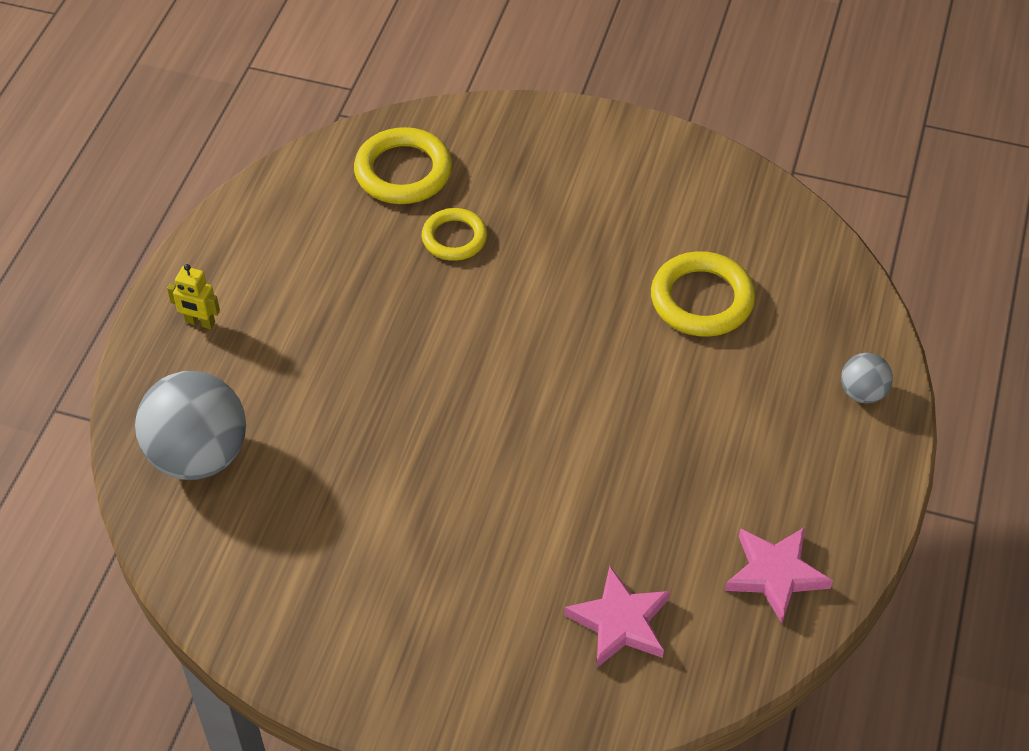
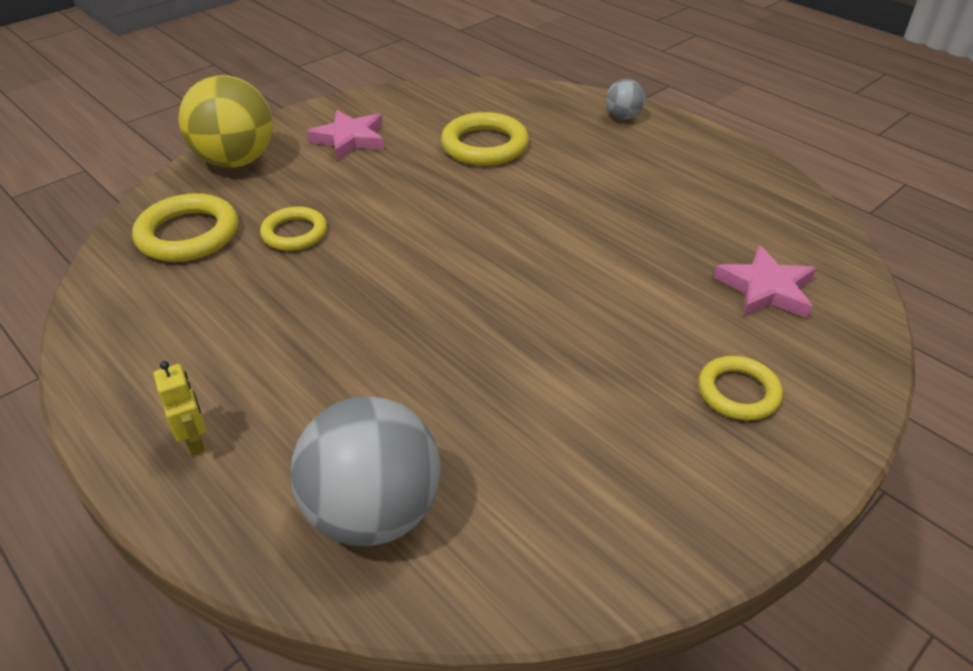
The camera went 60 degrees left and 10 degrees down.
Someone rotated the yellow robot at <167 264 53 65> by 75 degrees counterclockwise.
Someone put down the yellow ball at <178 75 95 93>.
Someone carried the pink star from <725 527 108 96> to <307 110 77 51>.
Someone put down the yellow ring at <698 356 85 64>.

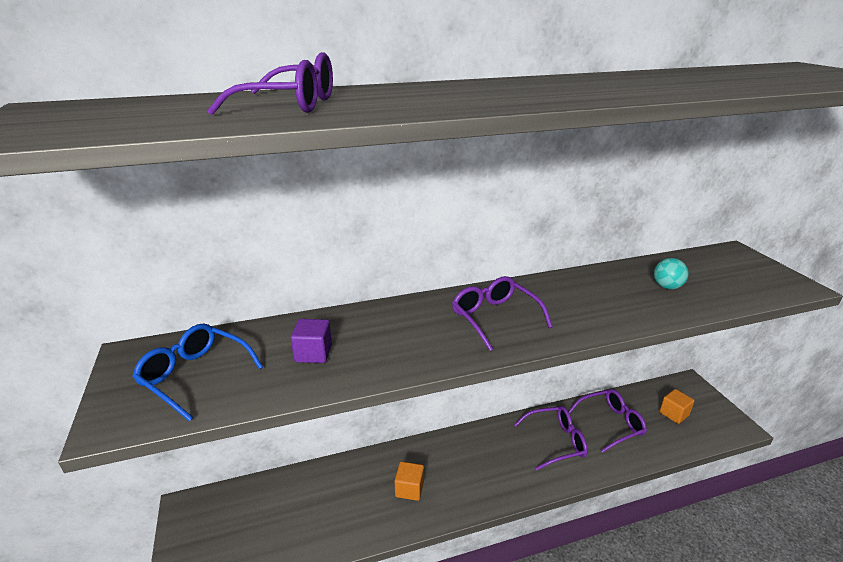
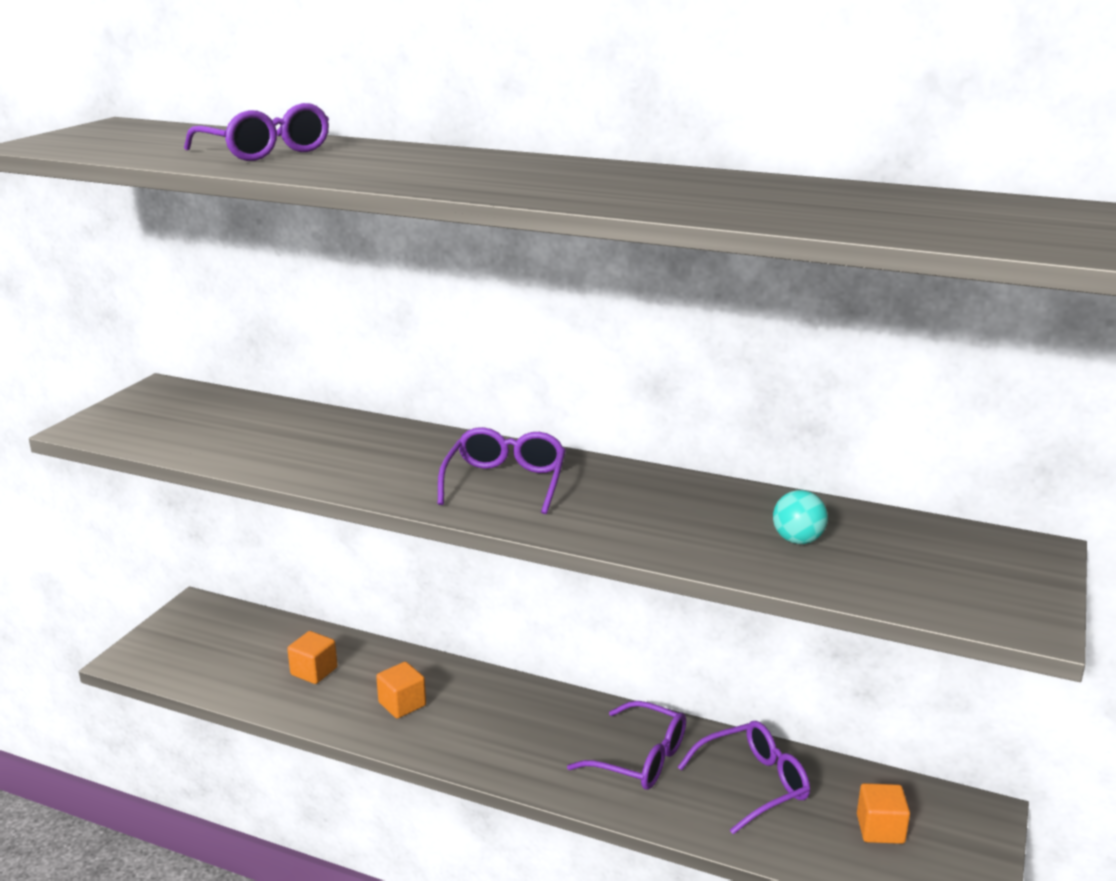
The camera went 40 degrees right and 5 degrees down.
Someone put down the orange cube at <287 631 50 53>.
Someone rotated the purple glasses at <568 389 79 64> by 45 degrees counterclockwise.
Someone took away the blue glasses at <132 324 131 97>.
Someone took away the purple cube at <291 319 41 44>.

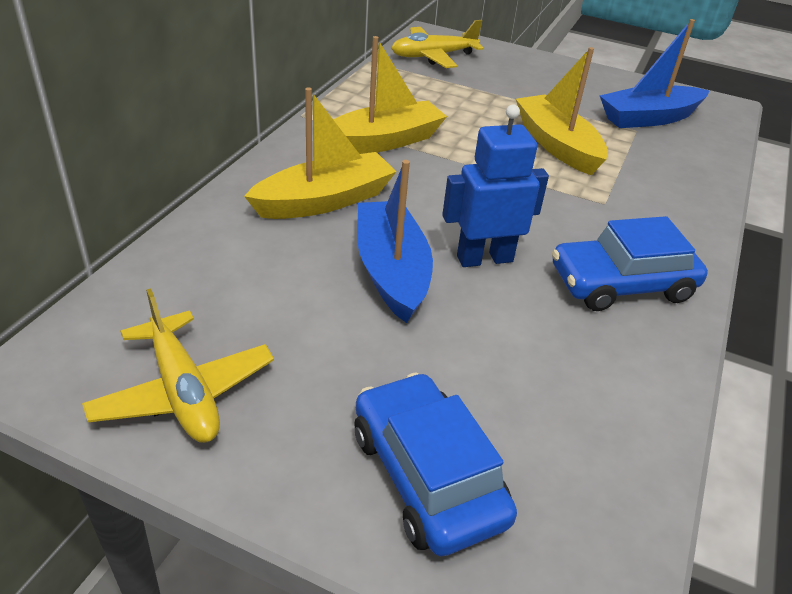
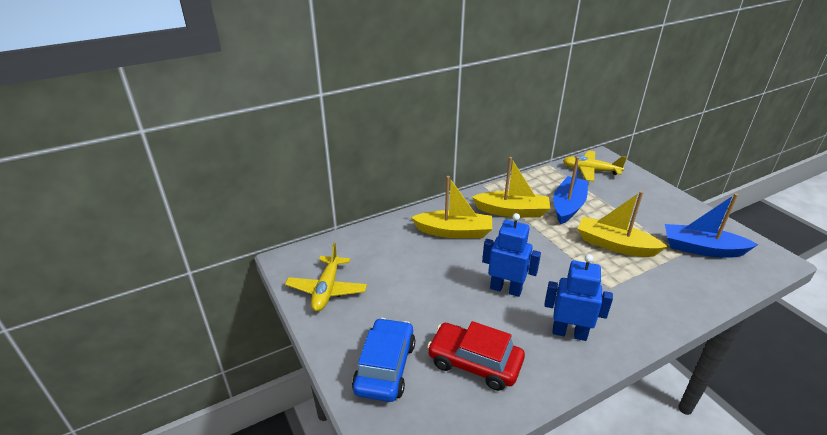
The camera went 40 degrees right and 5 degrees down.
Someone put down the red car at <427 321 98 70>.
Someone swapped the blue car at <552 216 156 95> for the blue robot at <544 254 69 87>.
Someone carried the blue boat from <357 160 76 163> to <553 157 35 67>.
Someone rotated the yellow boat at <516 47 92 128> by 75 degrees counterclockwise.

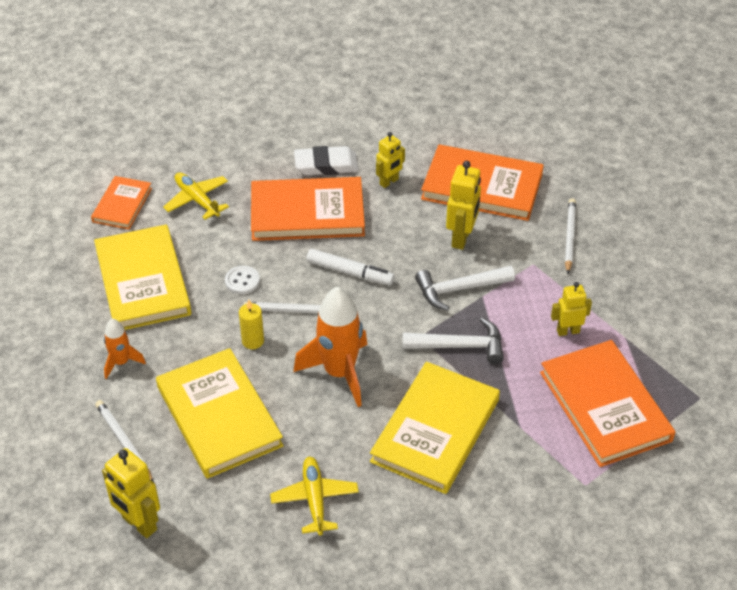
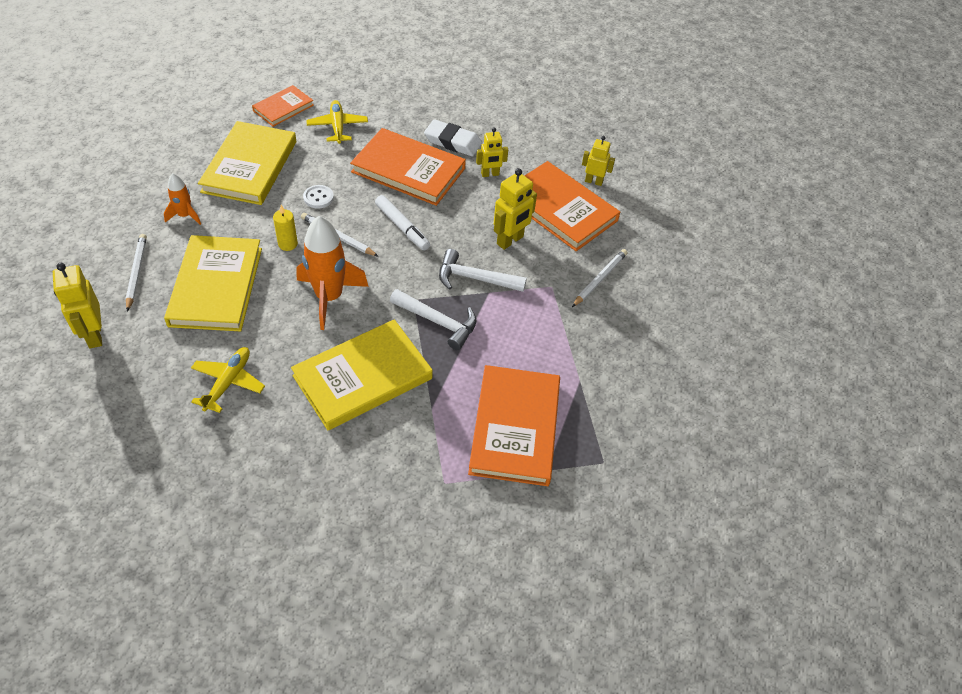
The camera went 25 degrees right and 5 degrees up.
Someone carried the yellow robot from <551 282 41 54> to <582 136 33 50>.

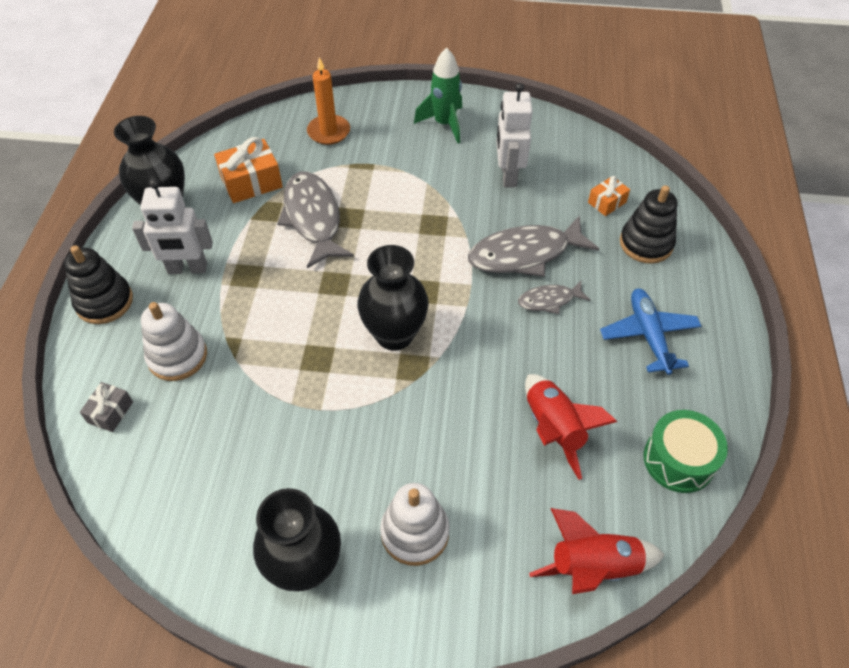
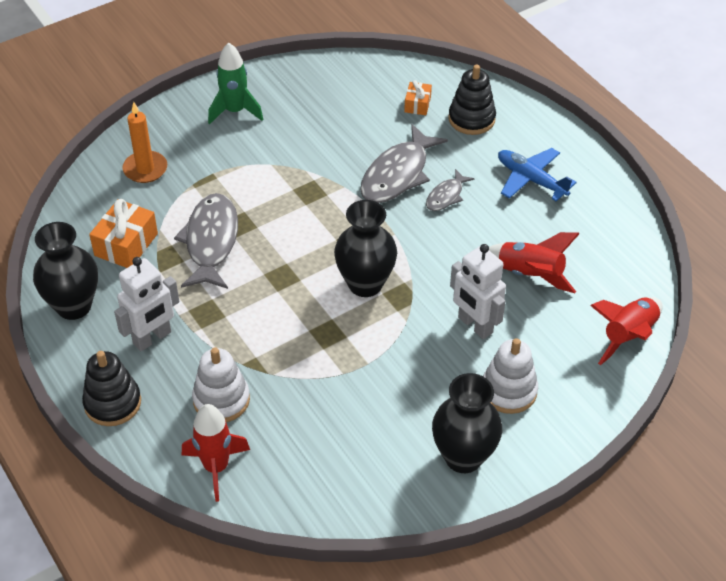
The camera went 40 degrees left and 5 degrees down.
Someone rotated the grey fish at <277 172 77 96> by 60 degrees clockwise.
Someone swapped the grey gift at <80 382 53 50> for the red rocket at <182 404 68 98>.
Someone carried the white robot from <496 83 37 104> to <450 244 56 95>.
Someone took away the green drum at <643 410 85 83>.

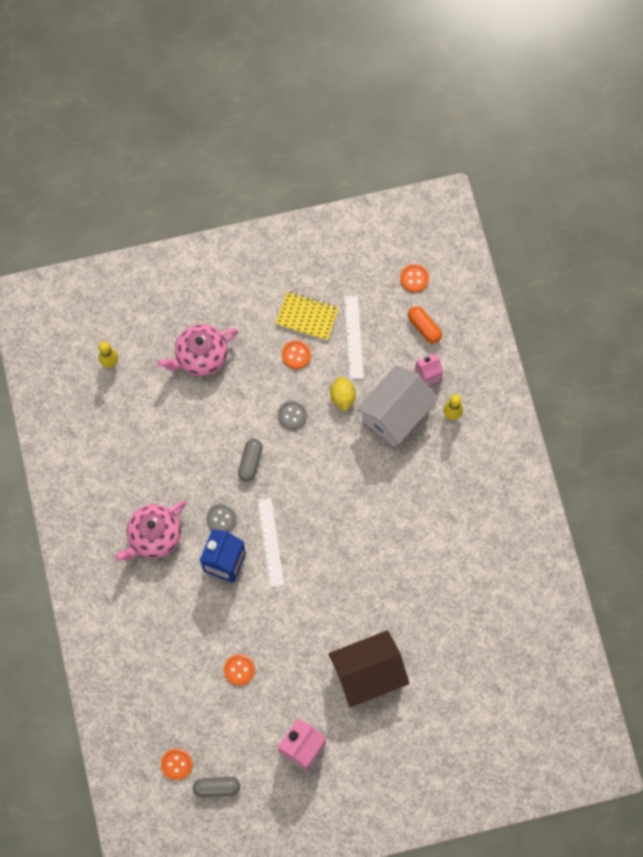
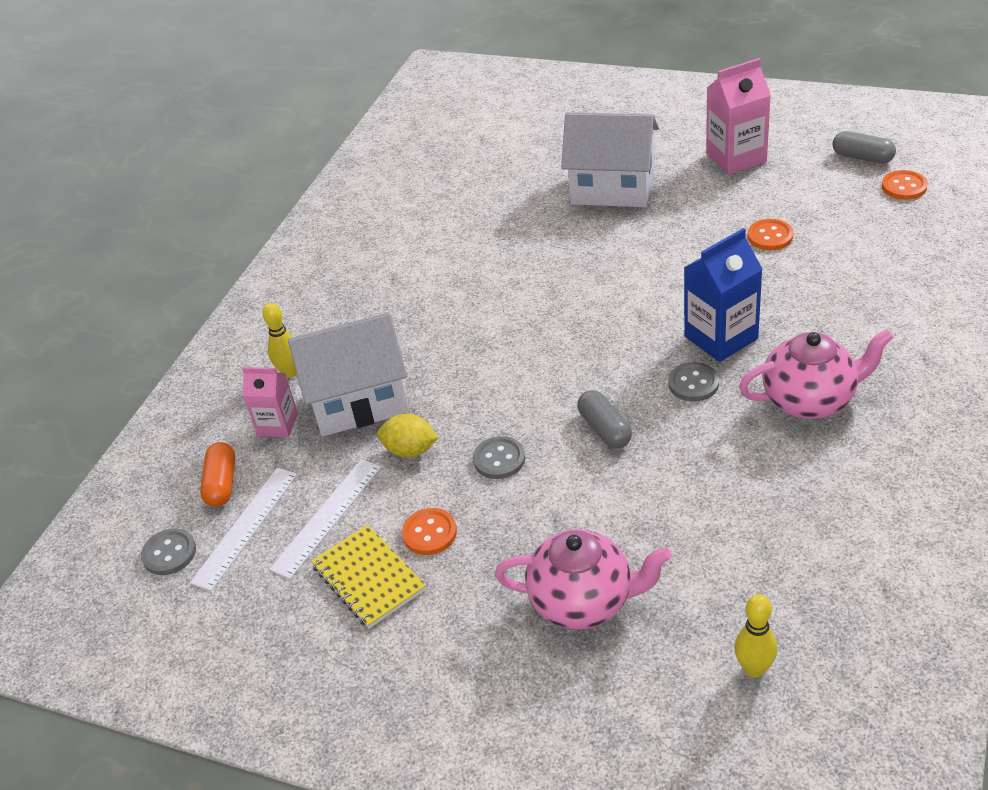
The camera went 140 degrees left and 30 degrees down.
Someone repainted the orange button at <400 264 29 28>, which became the grey button at <141 528 55 47>.
Someone carried the white ruler from <257 498 27 89> to <190 468 107 123>.
Someone rotated the yellow lemon at <330 377 26 35> by 75 degrees clockwise.
Someone repainted the brown house at <328 630 81 77>, which became the white house at <561 112 98 95>.
Someone rotated the grey capsule at <238 439 24 43> by 75 degrees counterclockwise.

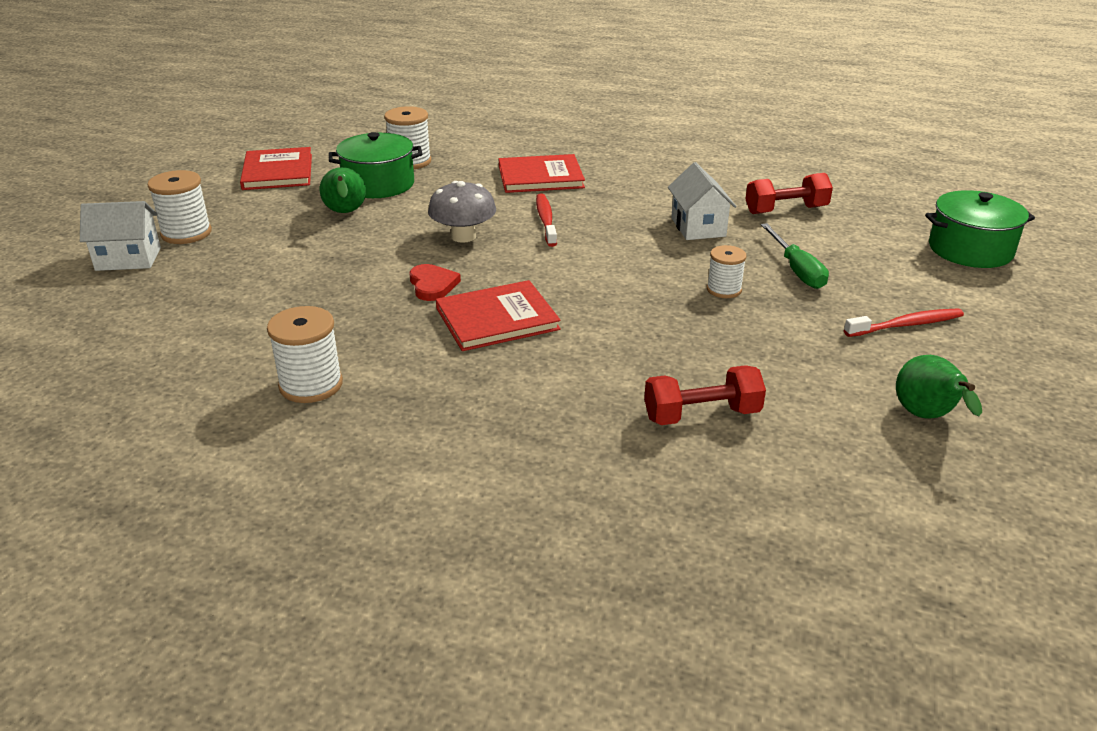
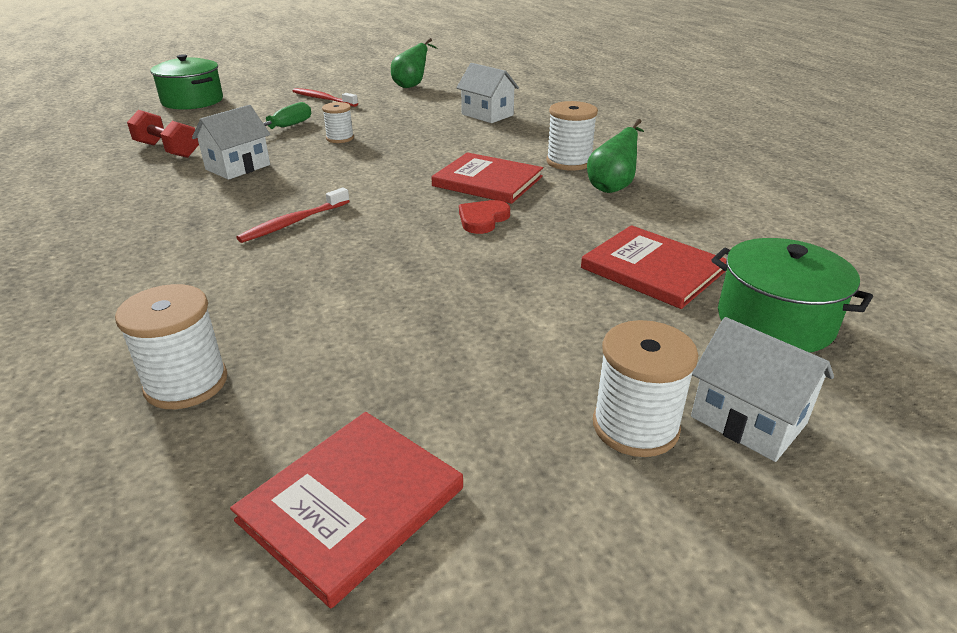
The camera went 130 degrees left and 0 degrees up.
Someone swapped the red dumbbell at <644 365 122 60> for the white house at <456 63 63 60>.
Someone carried the white spool from <267 306 76 97> to <546 101 52 70>.
Someone carried the red book from <499 154 86 39> to <581 225 145 84>.
Someone carried the green pear from <320 167 46 46> to <587 119 57 74>.
Someone carried the green pot from <329 132 93 66> to <711 238 162 115>.
Someone took away the grey mushroom at <428 181 68 62>.

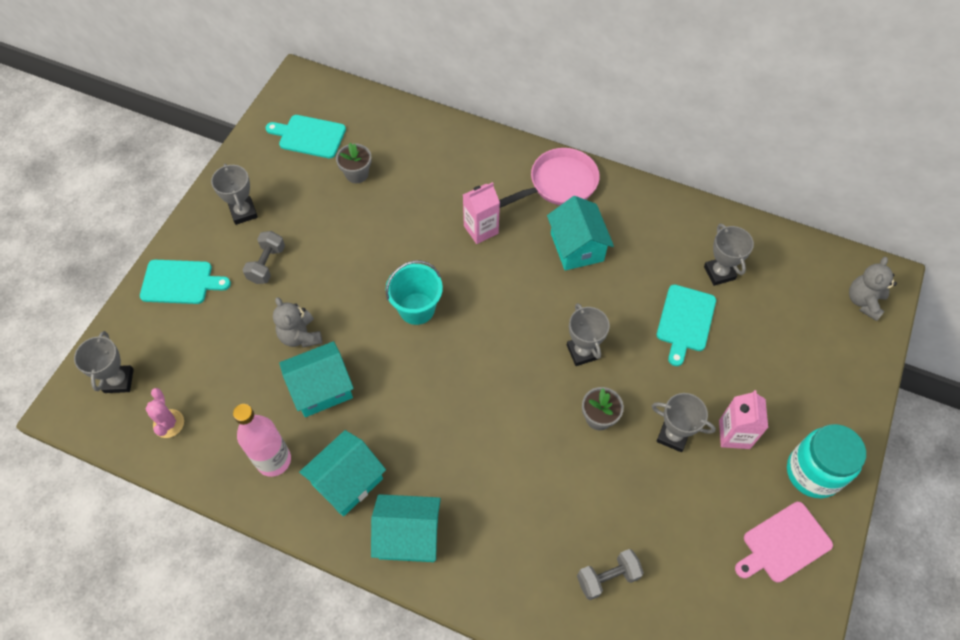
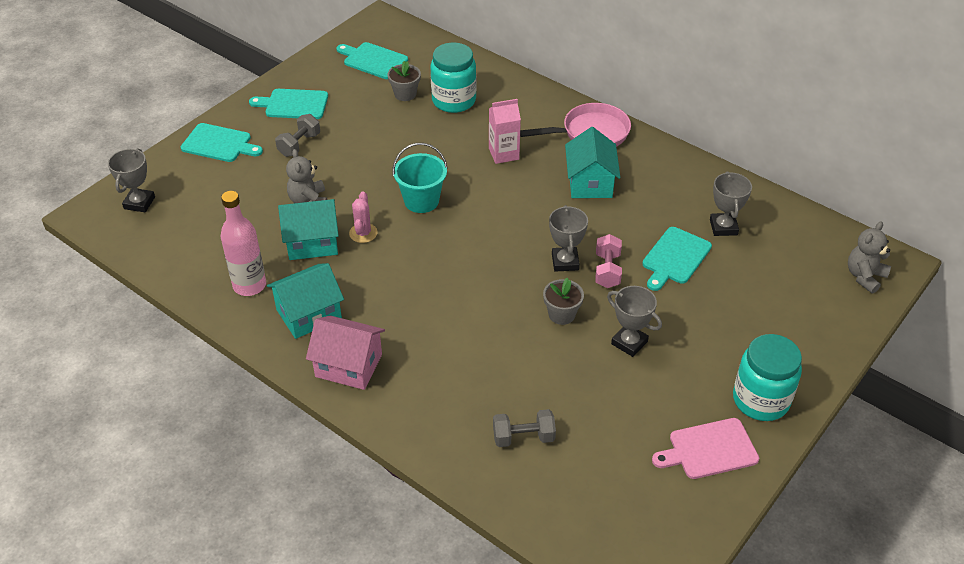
The camera went 15 degrees right and 15 degrees down.
Someone swapped the grey trophy at <211 164 47 61> for the turquoise cutting board at <249 89 79 30>.
Someone repainted the turquoise house at <371 494 70 68>, which became the pink house at <306 315 79 75>.
Someone carried the pink cactus from <146 388 38 50> to <349 191 28 52>.
Someone put down the turquoise jar at <430 43 46 70>.
Someone put down the pink dumbbell at <595 234 27 54>.
Someone took away the pink carton at <719 390 49 59>.

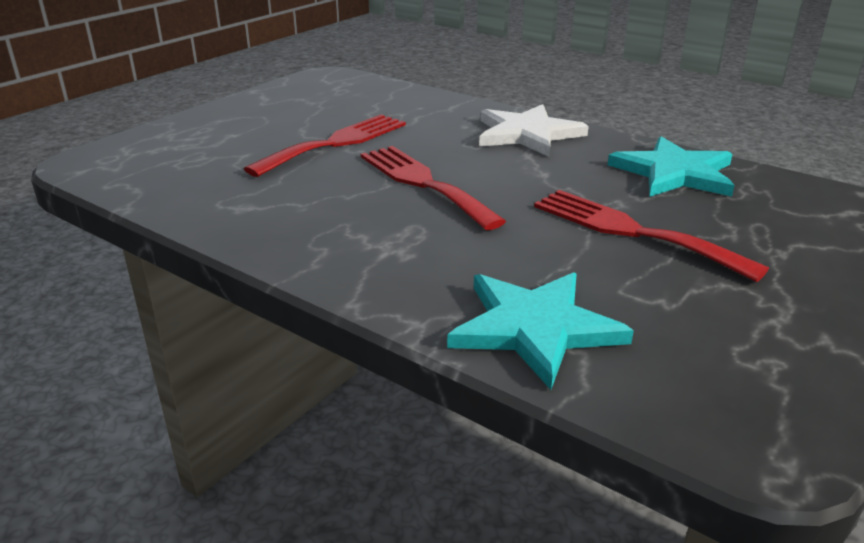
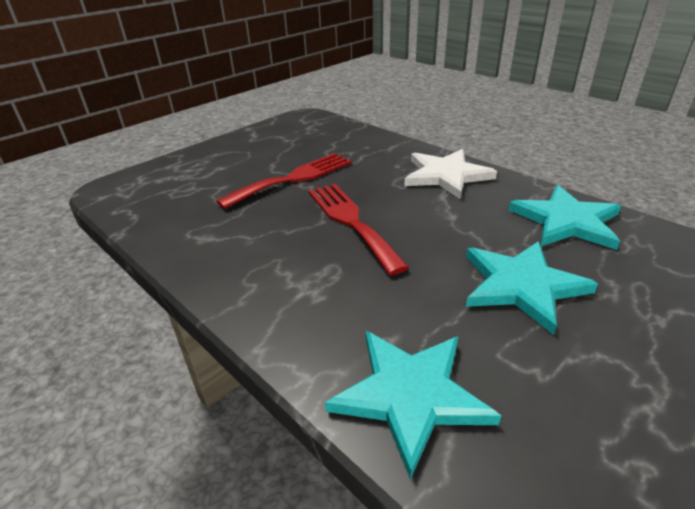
The camera went 10 degrees right and 5 degrees up.
Someone swapped the red fork at <534 190 235 92> for the turquoise star at <466 241 132 94>.

